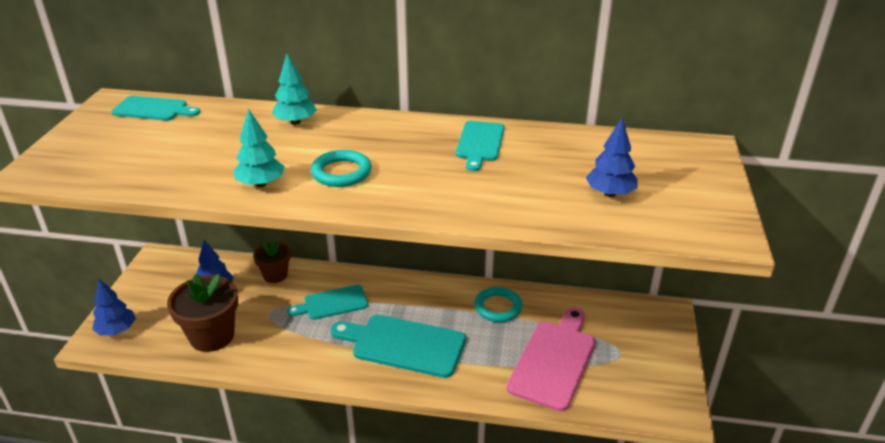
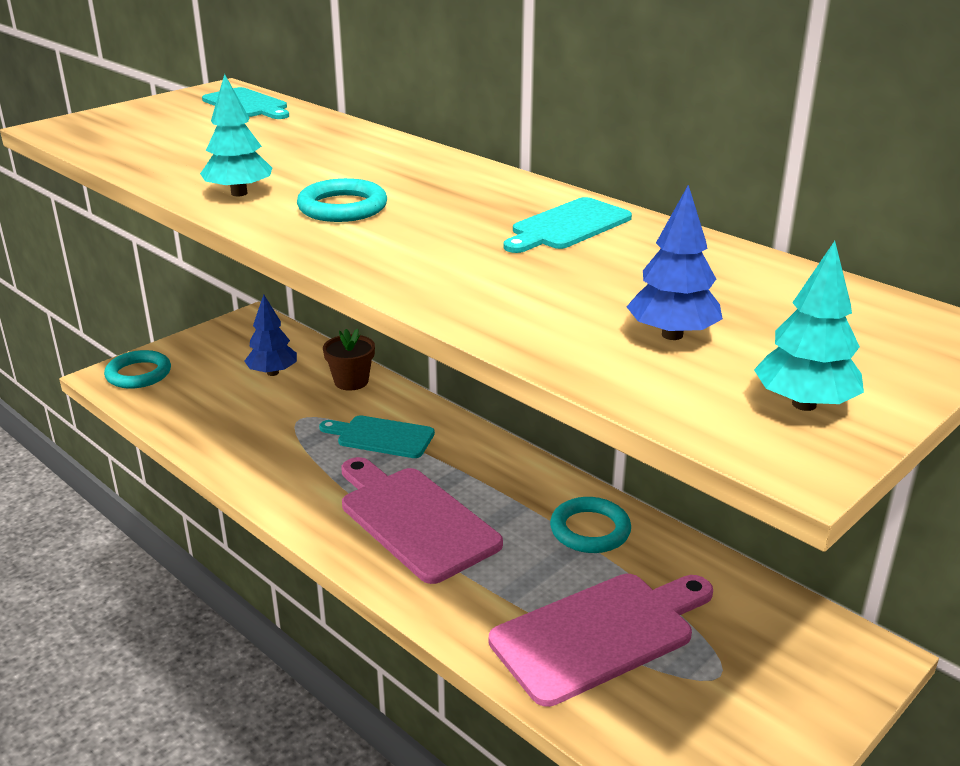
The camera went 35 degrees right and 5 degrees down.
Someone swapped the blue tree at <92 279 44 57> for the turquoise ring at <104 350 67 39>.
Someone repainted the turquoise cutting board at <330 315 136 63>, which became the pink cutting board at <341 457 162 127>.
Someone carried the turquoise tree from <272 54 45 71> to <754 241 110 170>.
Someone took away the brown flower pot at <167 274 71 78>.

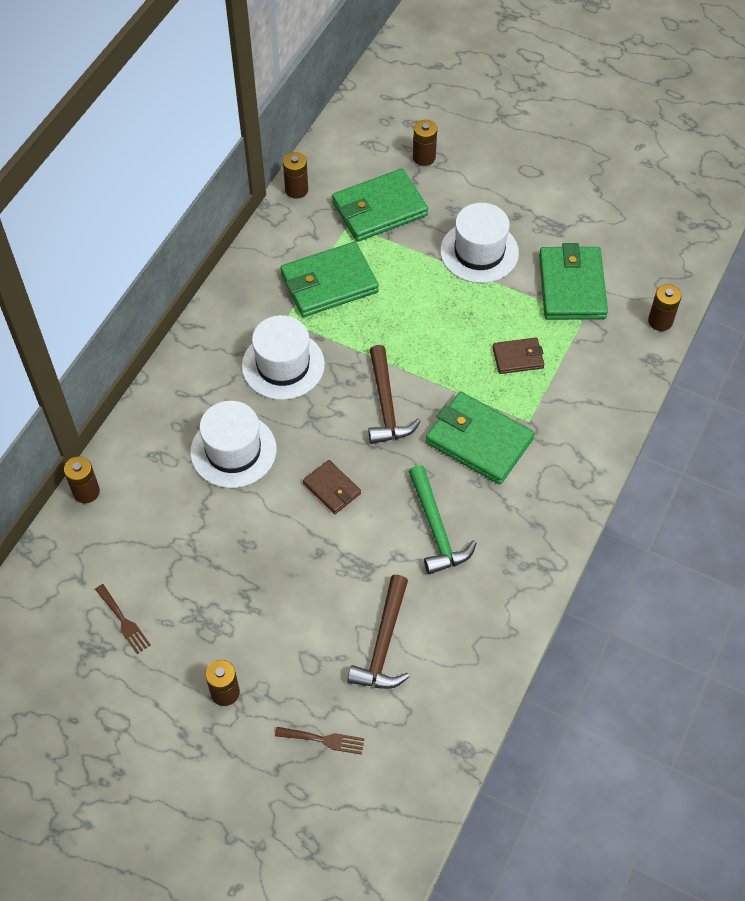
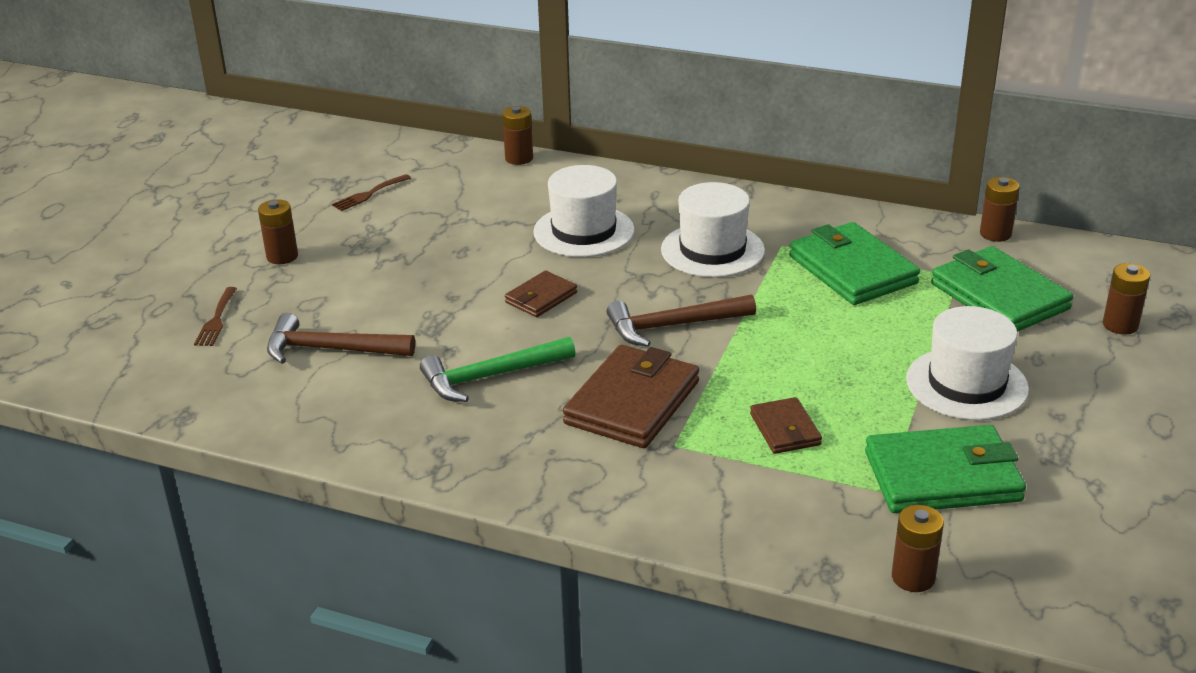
The camera went 85 degrees right and 25 degrees down.
Someone repainted the green wallet at <426 392 109 92>, which became the brown wallet at <563 345 136 103>.

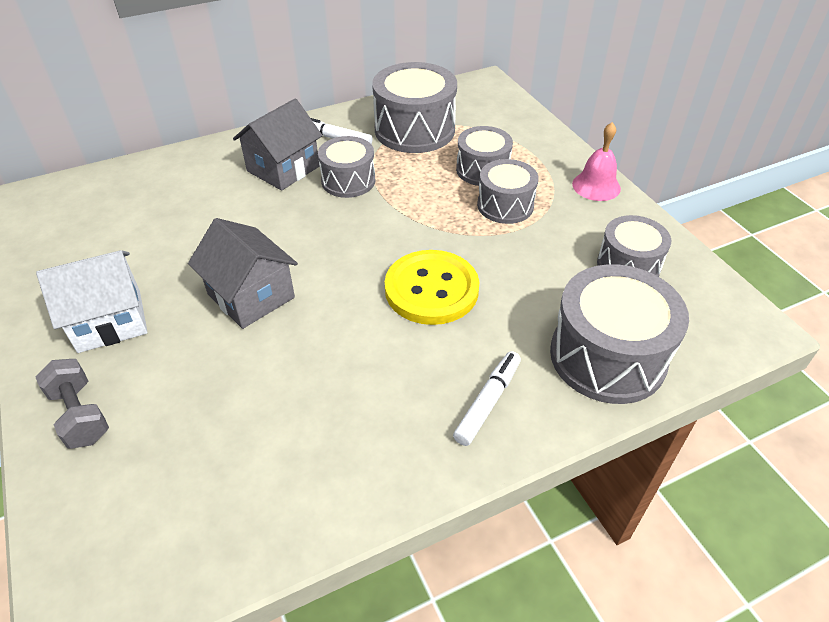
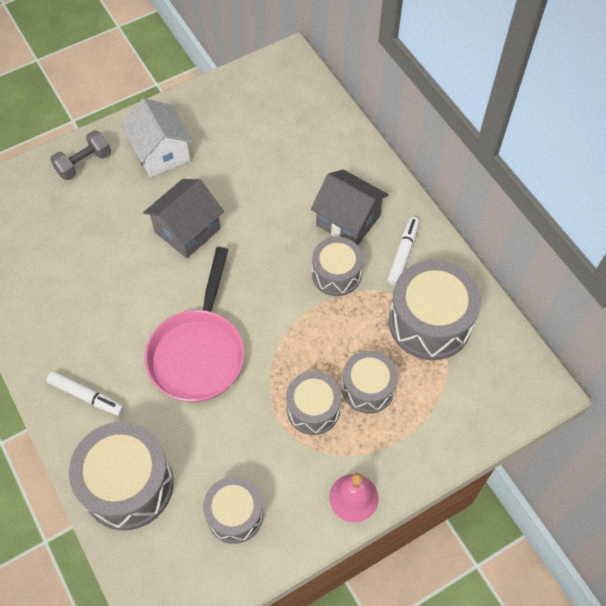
The camera went 85 degrees right and 15 degrees up.
Someone swapped the yellow button at <385 250 94 75> for the pink pan at <145 247 99 155>.

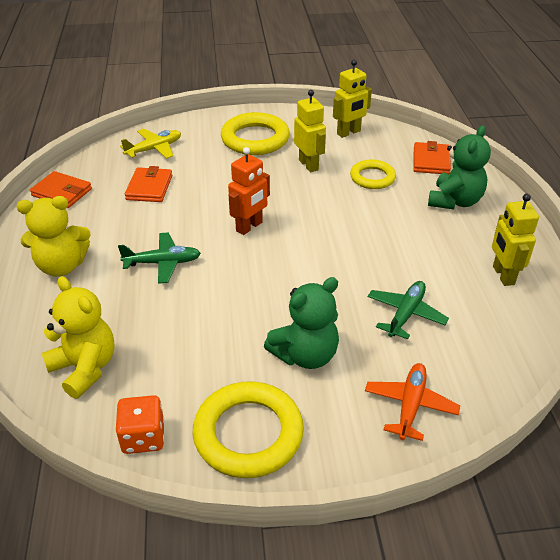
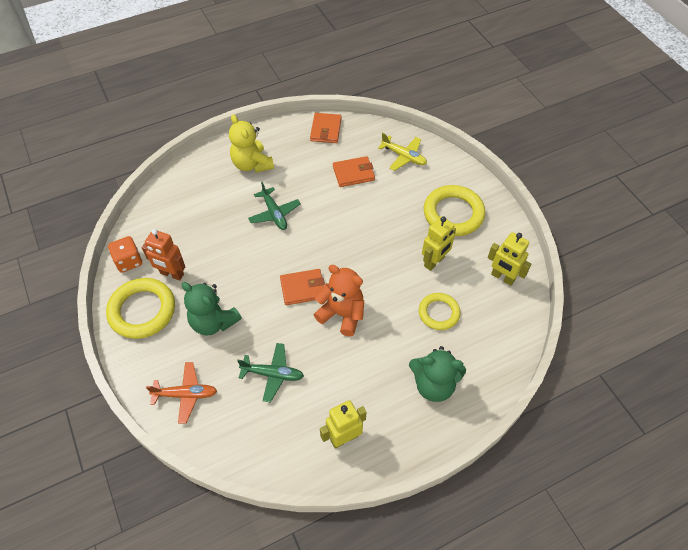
The camera went 70 degrees right and 15 degrees up.
Someone carried the orange robot from <228 147 42 88> to <142 229 43 52>.
Someone carried the orange wallet from <413 141 38 33> to <280 269 45 36>.
Someone put down the orange teddy bear at <314 265 50 71>.
Someone took away the yellow teddy bear at <41 276 74 123>.

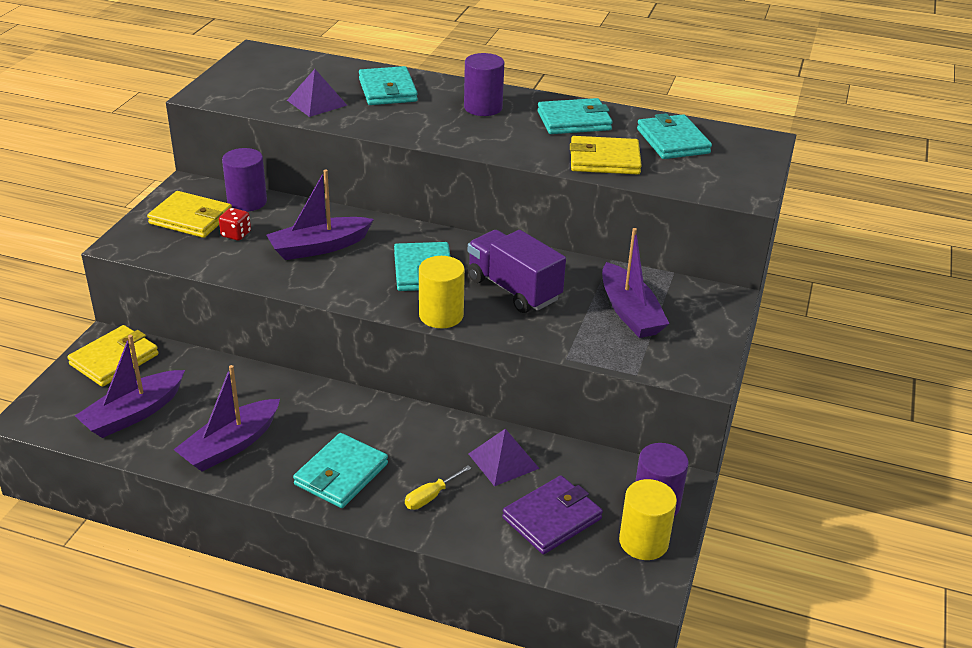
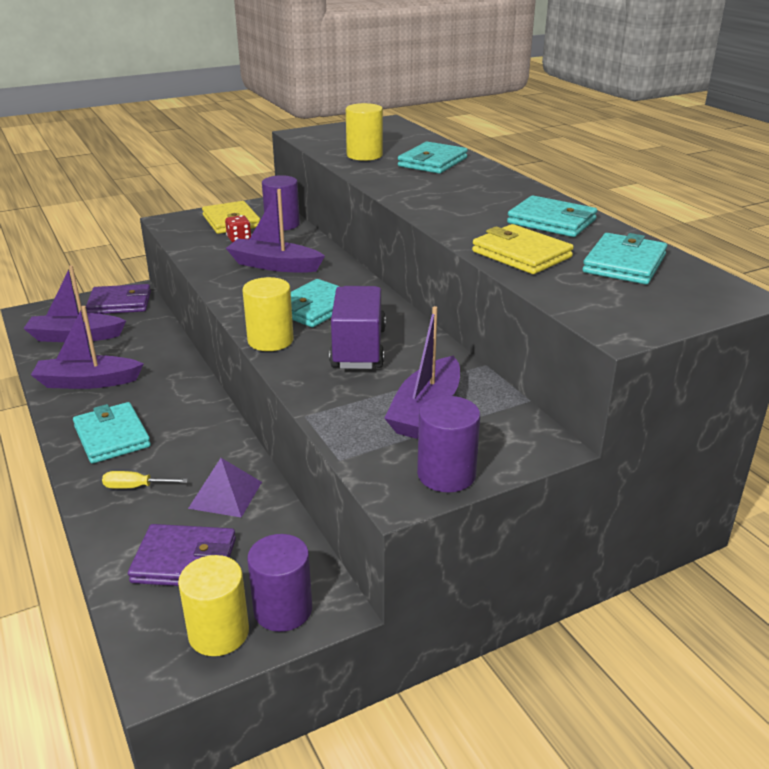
The camera went 45 degrees right and 5 degrees down.
Someone rotated the turquoise wallet at <293 433 95 75> by 75 degrees clockwise.
Someone repainted the yellow wallet at <67 325 91 62>, which became the purple wallet at <86 284 65 30>.
Someone swapped the purple pyramid at <287 69 61 48> for the yellow cylinder at <346 103 37 58>.
Someone carried the purple cylinder from <464 53 40 63> to <417 396 63 97>.

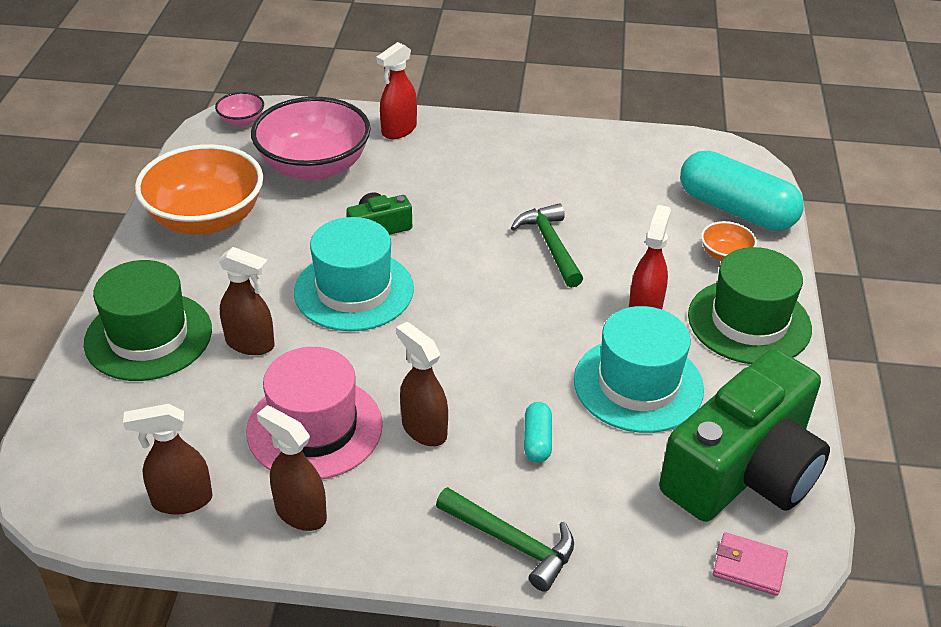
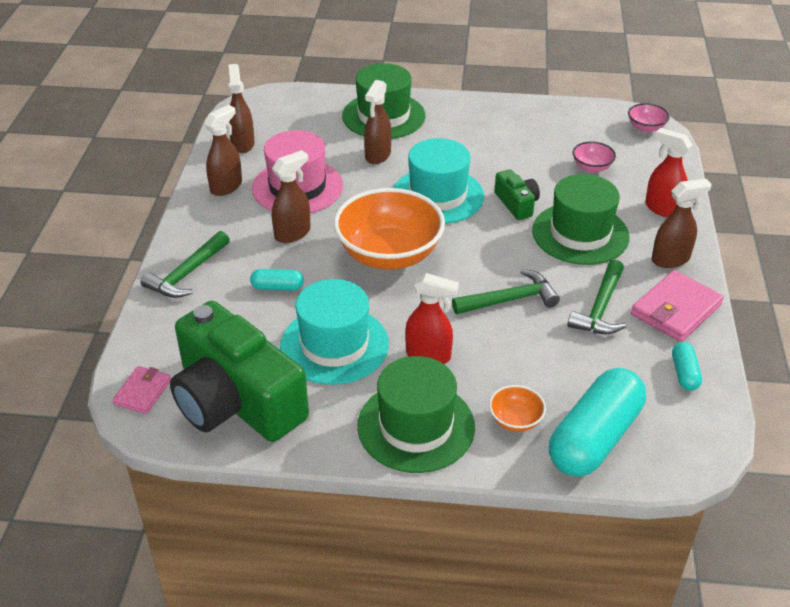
The camera went 90 degrees right and 0 degrees up.
Someone carried the orange bowl from <135 144 128 91> to <334 188 111 82>.
Someone put down the green hat at <532 174 97 91>.
Someone put down the green hammer at <568 260 58 74>.
Someone scaled the pink bowl at <251 97 120 84> by 0.44.
Someone put down the pink wallet at <631 270 93 72>.
Someone put down the brown spray bottle at <652 179 60 89>.
Someone put down the turquoise capsule at <672 342 30 49>.

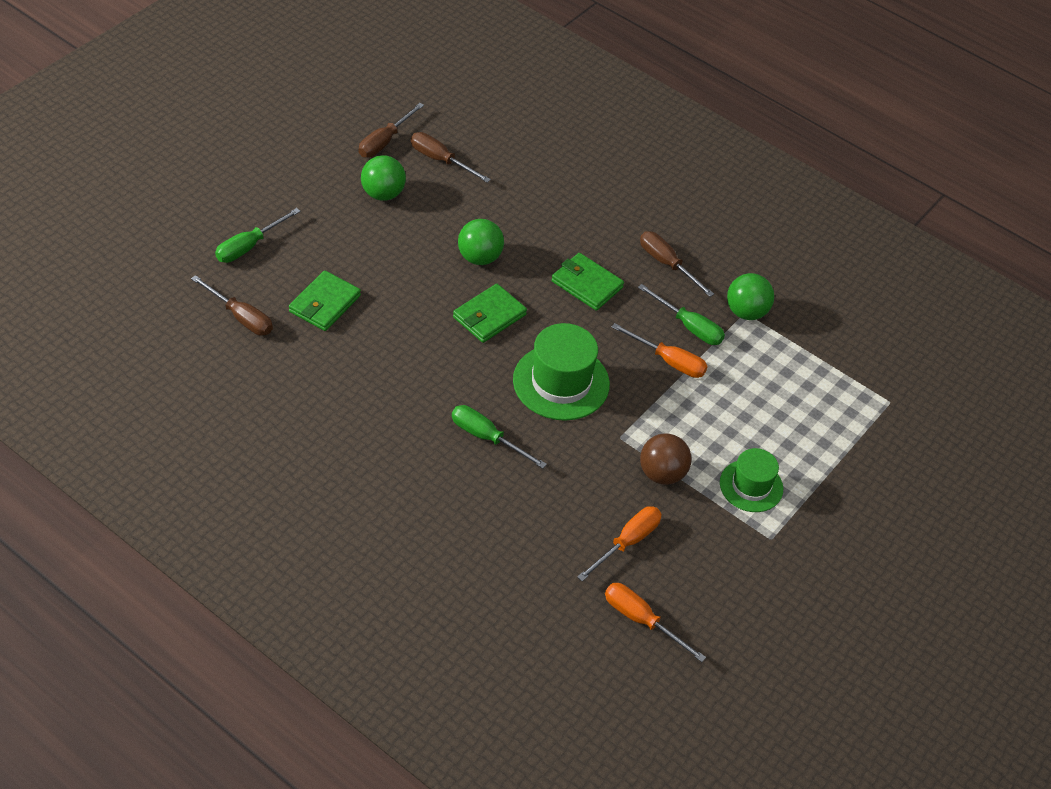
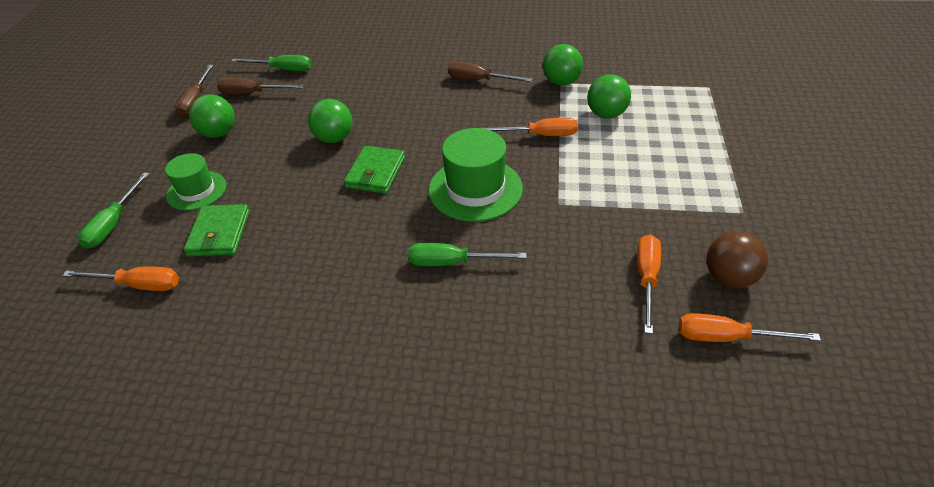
The camera went 25 degrees left and 5 degrees down.
Someone repainted the brown screwdriver at <191 275 82 60>, which became the orange screwdriver at <63 267 116 24>.
Someone carried the green hat from <720 448 63 64> to <165 153 61 58>.
Someone carried the green screwdriver from <638 284 87 61> to <231 55 80 16>.
Someone put down the green ball at <587 74 44 44>.
Someone carried the brown ball from <640 433 51 52> to <706 231 62 57>.
Someone took away the green wallet at <552 253 72 58>.

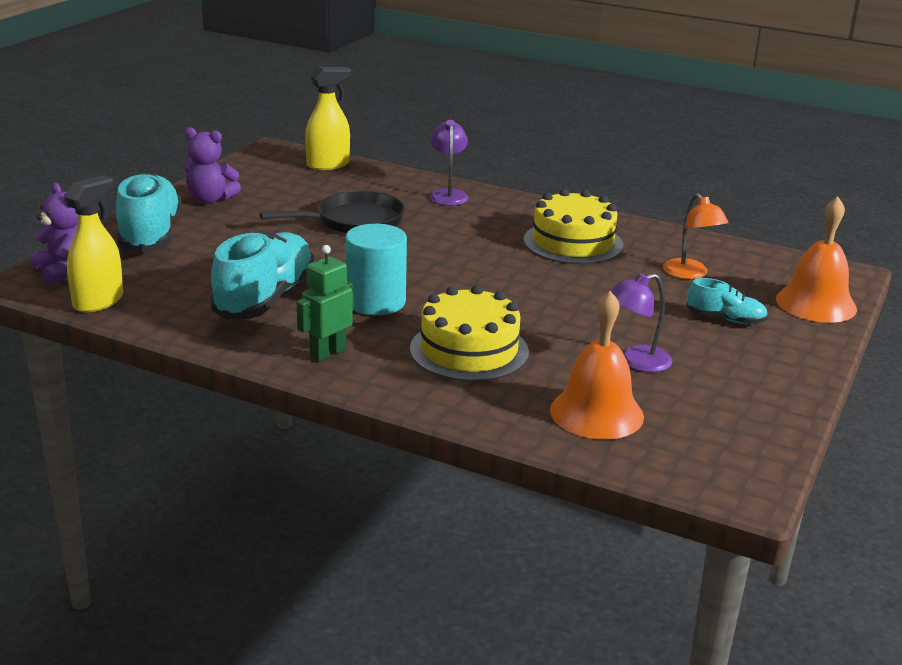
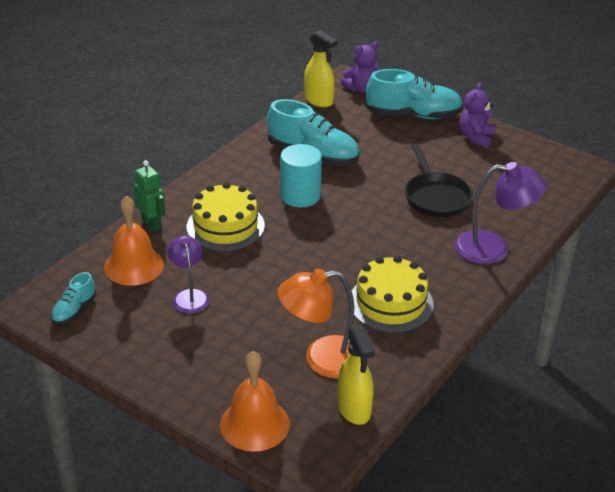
The camera went 100 degrees right and 10 degrees up.
Someone carried the turquoise shoe from <686 278 82 46> to <51 272 45 52>.
Someone carried the green robot from <297 245 56 117> to <133 160 32 72>.
Someone scaled the orange lamp at <663 193 66 86> by 1.57.
Someone carried the yellow spray bottle from <305 67 46 103> to <338 325 37 100>.
Someone scaled the purple lamp at <429 120 40 86> by 1.57.

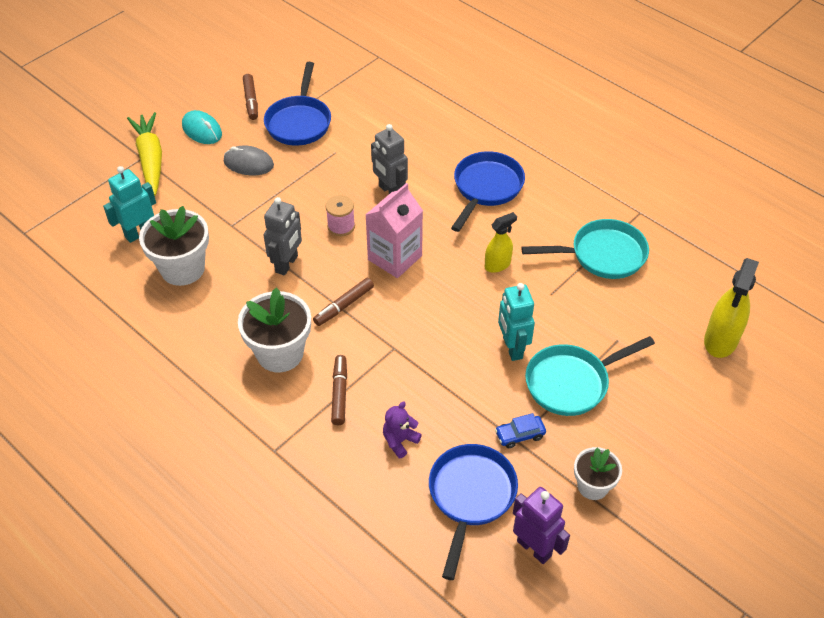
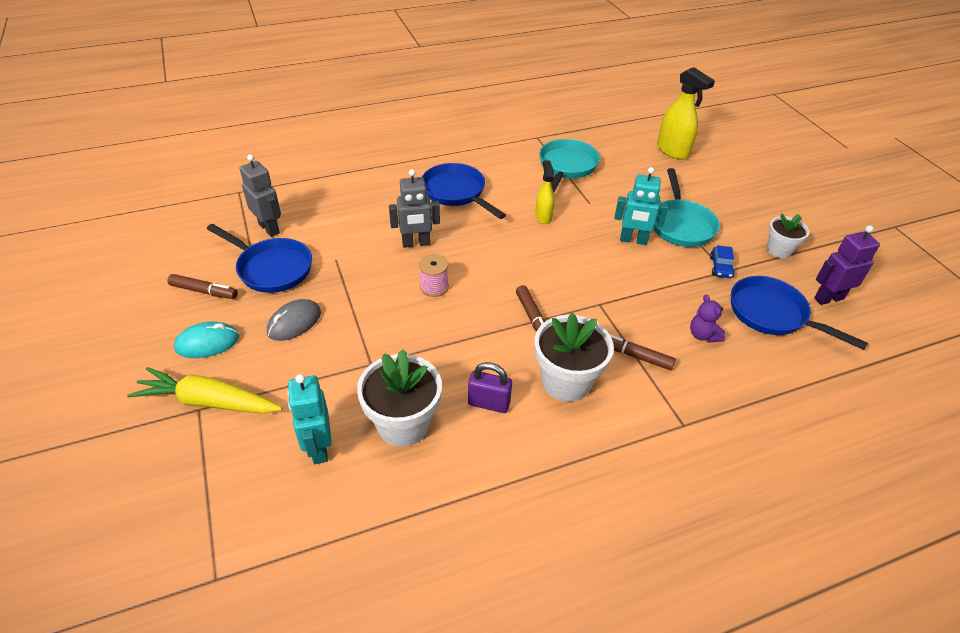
The camera went 65 degrees left and 5 degrees down.
Someone carried the grey robot from <264 197 38 78> to <240 154 41 83>.
Someone put down the purple padlock at <468 362 44 51>.
Someone took away the pink carton at <366 183 57 95>.

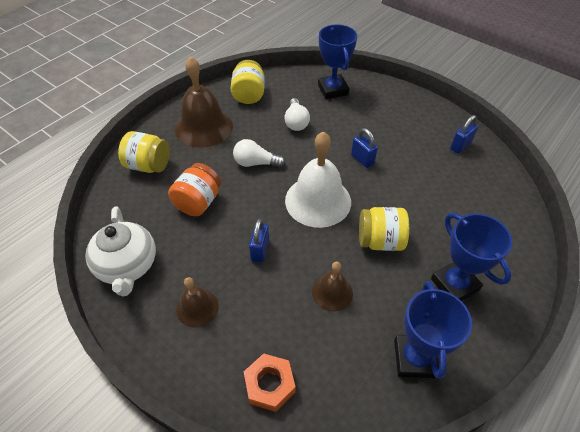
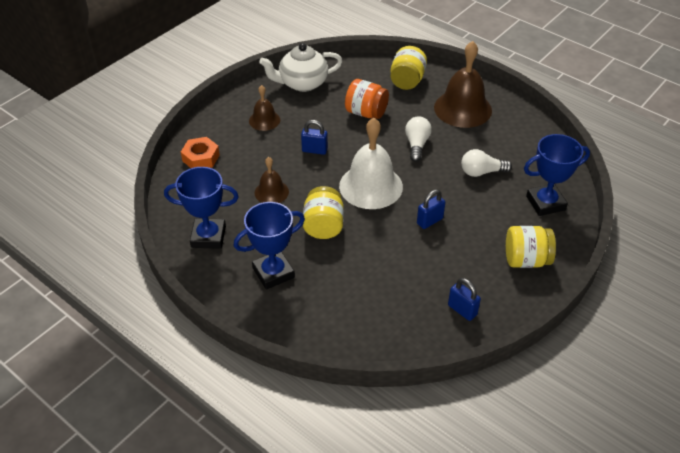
The camera went 90 degrees right and 5 degrees down.
Someone carried the yellow jar from <231 60 34 44> to <506 226 50 42>.

